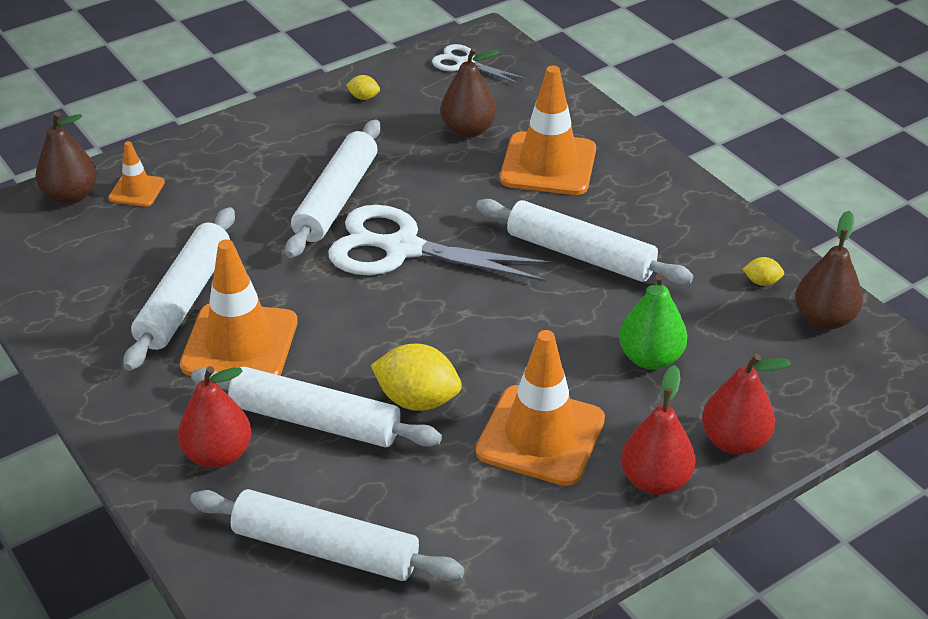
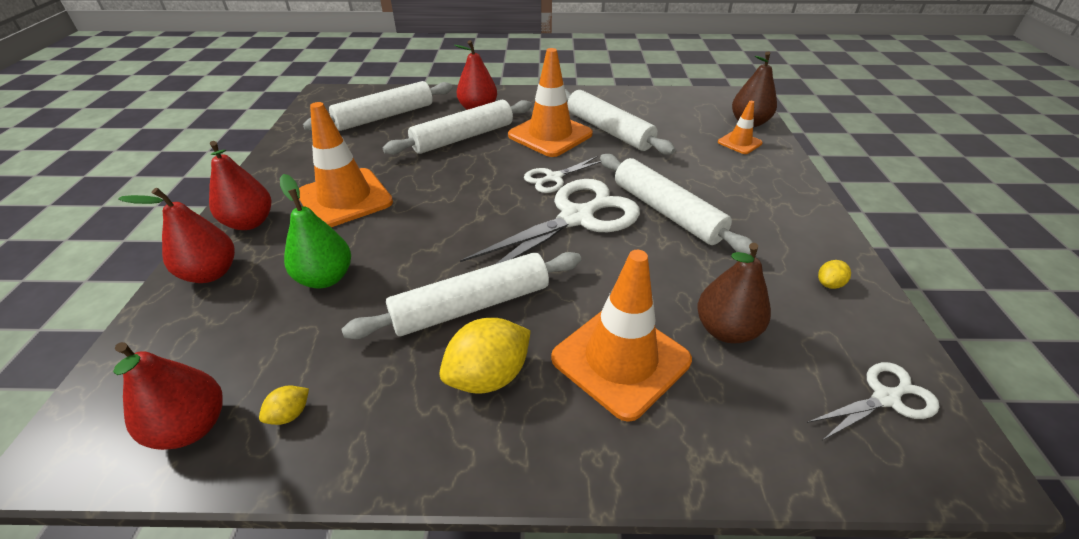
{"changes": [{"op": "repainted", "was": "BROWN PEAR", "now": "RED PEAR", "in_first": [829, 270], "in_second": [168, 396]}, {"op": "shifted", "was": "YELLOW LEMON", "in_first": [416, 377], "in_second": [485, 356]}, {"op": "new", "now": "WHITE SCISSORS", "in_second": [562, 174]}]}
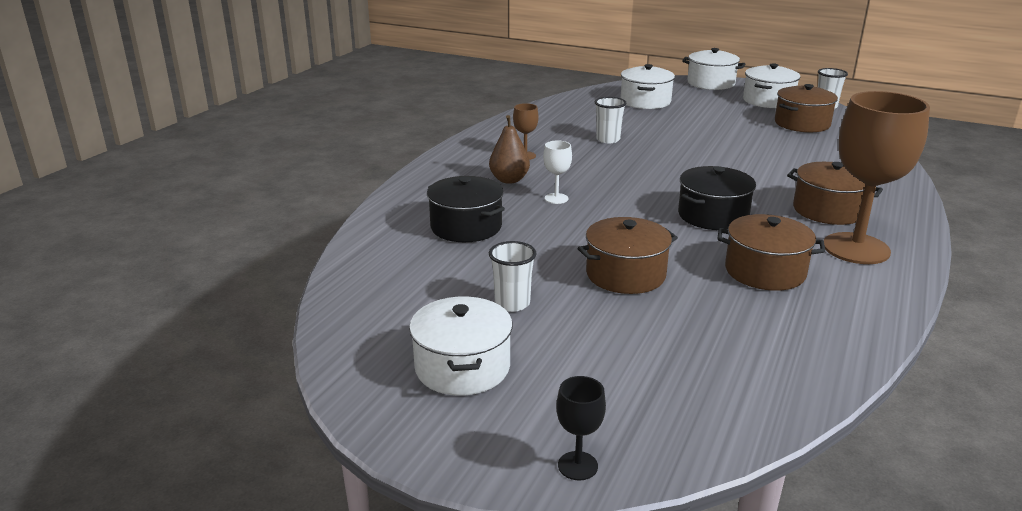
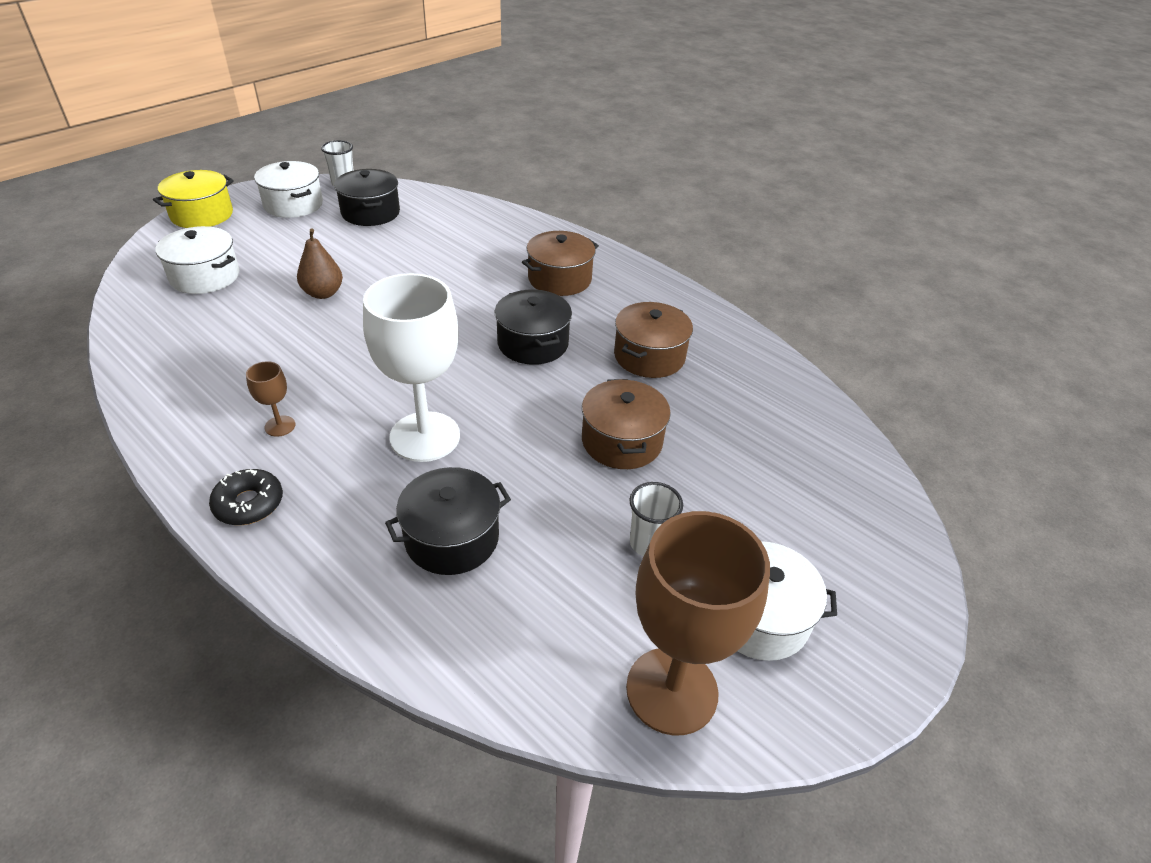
{"changes": [{"op": "repainted", "was": "WHITE POT", "now": "YELLOW POT", "in_first": [713, 69], "in_second": [193, 199]}, {"op": "repainted", "was": "BROWN POT", "now": "BLACK POT", "in_first": [806, 108], "in_second": [367, 197]}, {"op": "shifted", "was": "BROWN GOBLET", "in_first": [877, 177], "in_second": [698, 623]}, {"op": "gone", "was": "WHITE CUP", "in_first": [610, 120]}, {"op": "shifted", "was": "BROWN PEAR", "in_first": [509, 149], "in_second": [320, 263]}, {"op": "scaled", "was": "WHITE GOBLET", "in_first": [557, 172], "in_second": [411, 367], "ratio": 2.36}, {"op": "gone", "was": "BLACK GOBLET", "in_first": [581, 428]}, {"op": "new", "now": "BLACK DONUT", "in_second": [246, 497]}]}
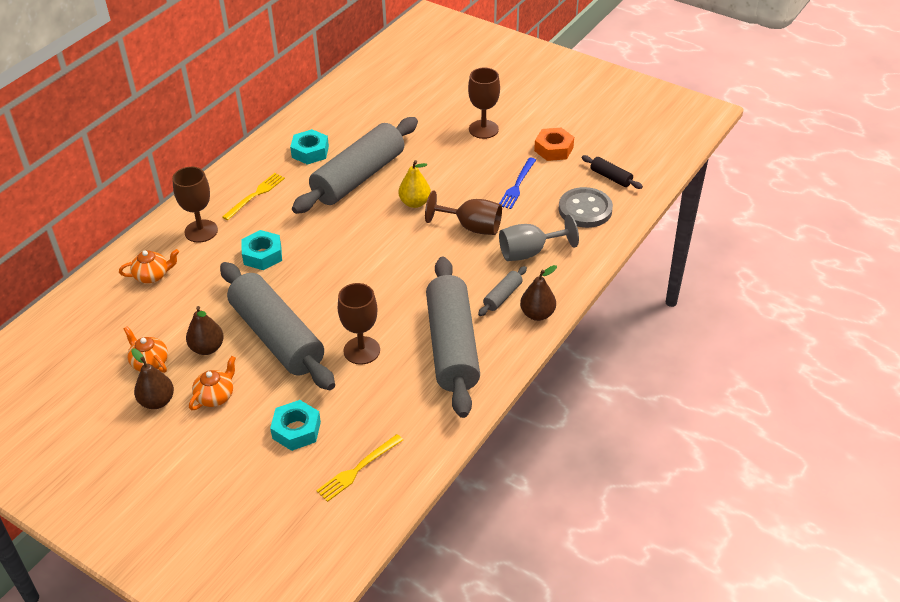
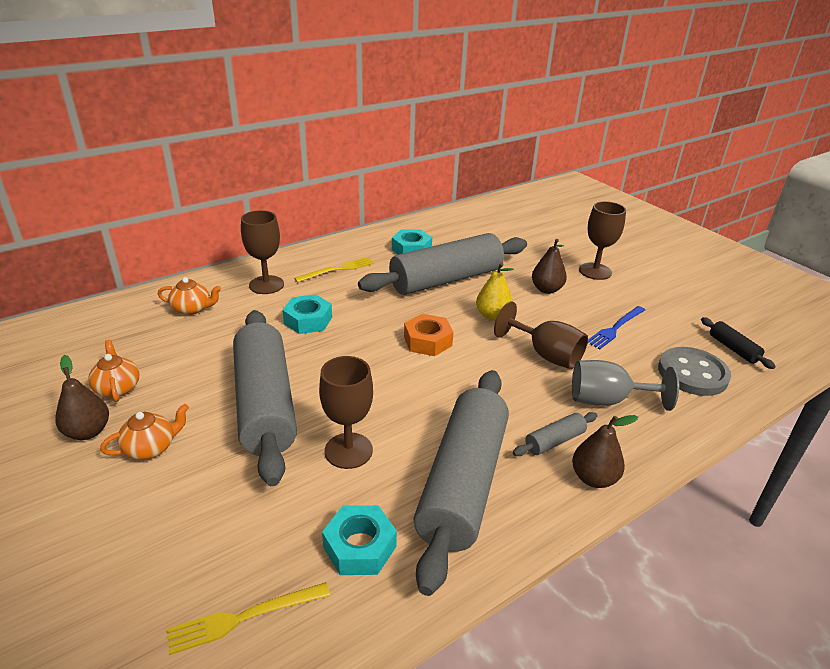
{"changes": [{"op": "shifted", "was": "ORANGE NUT", "in_first": [554, 144], "in_second": [428, 335]}, {"op": "shifted", "was": "BROWN PEAR", "in_first": [205, 330], "in_second": [549, 266]}, {"op": "shifted", "was": "TURQUOISE NUT", "in_first": [295, 425], "in_second": [359, 540]}]}
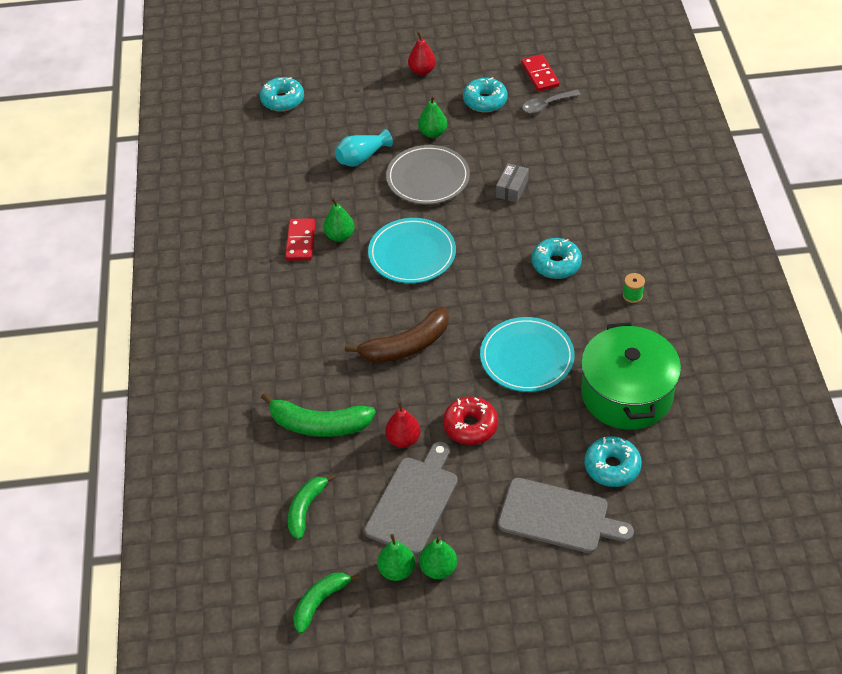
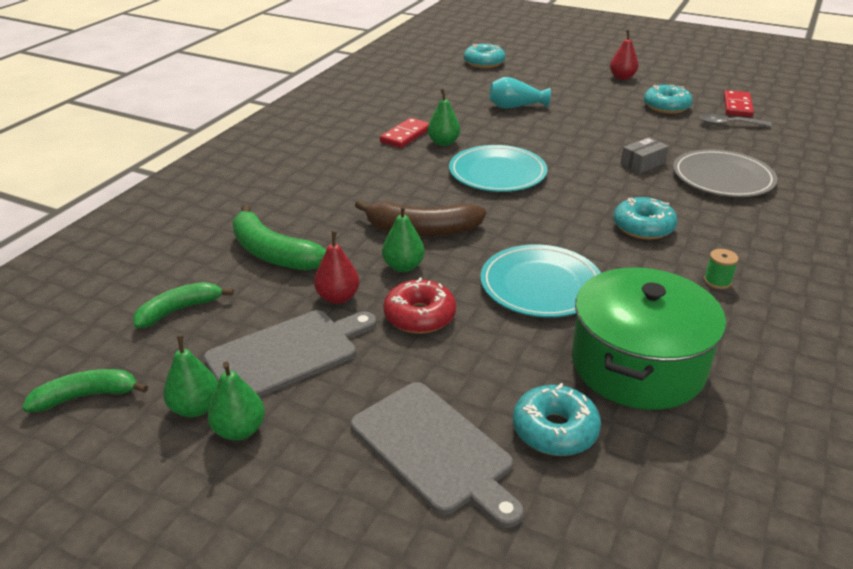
{"changes": [{"op": "shifted", "was": "GREEN PEAR", "in_first": [432, 116], "in_second": [403, 238]}, {"op": "shifted", "was": "GREY PLATE", "in_first": [428, 174], "in_second": [725, 173]}]}
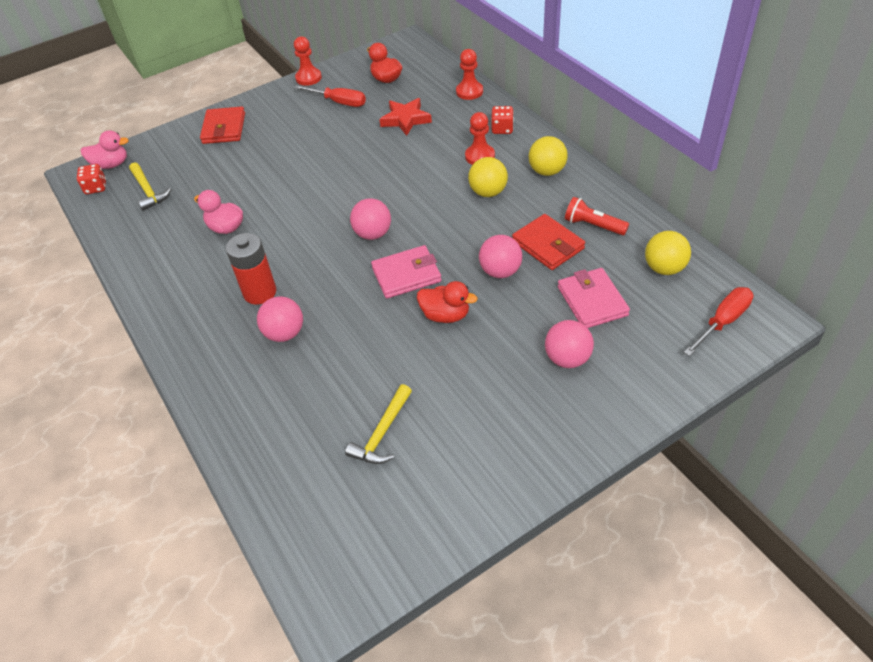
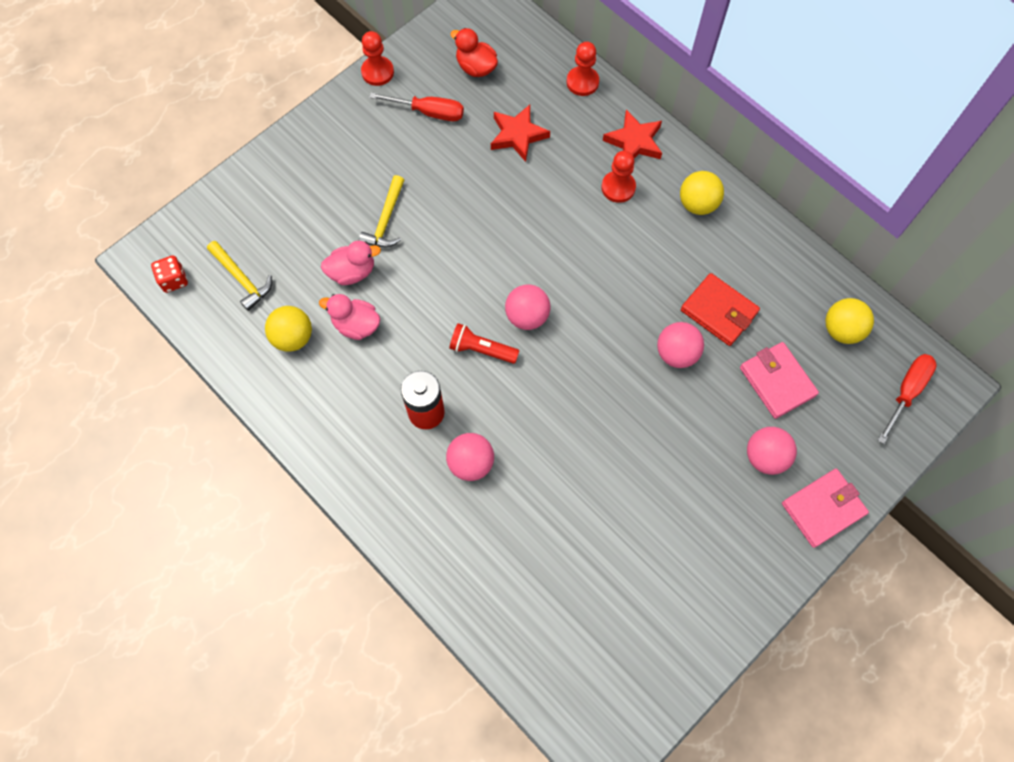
{"changes": [{"op": "gone", "was": "RED WALLET", "in_first": [222, 125]}, {"op": "swapped", "was": "RED DICE", "now": "RED STAR", "in_first": [502, 120], "in_second": [632, 134]}, {"op": "shifted", "was": "PINK DUCK", "in_first": [105, 149], "in_second": [351, 263]}, {"op": "shifted", "was": "YELLOW BALL", "in_first": [488, 177], "in_second": [288, 329]}, {"op": "shifted", "was": "RED FLASHLIGHT", "in_first": [597, 216], "in_second": [484, 343]}, {"op": "shifted", "was": "PINK WALLET", "in_first": [406, 272], "in_second": [825, 508]}, {"op": "gone", "was": "RED DUCK", "in_first": [447, 302]}, {"op": "shifted", "was": "YELLOW HAMMER", "in_first": [378, 424], "in_second": [381, 211]}]}
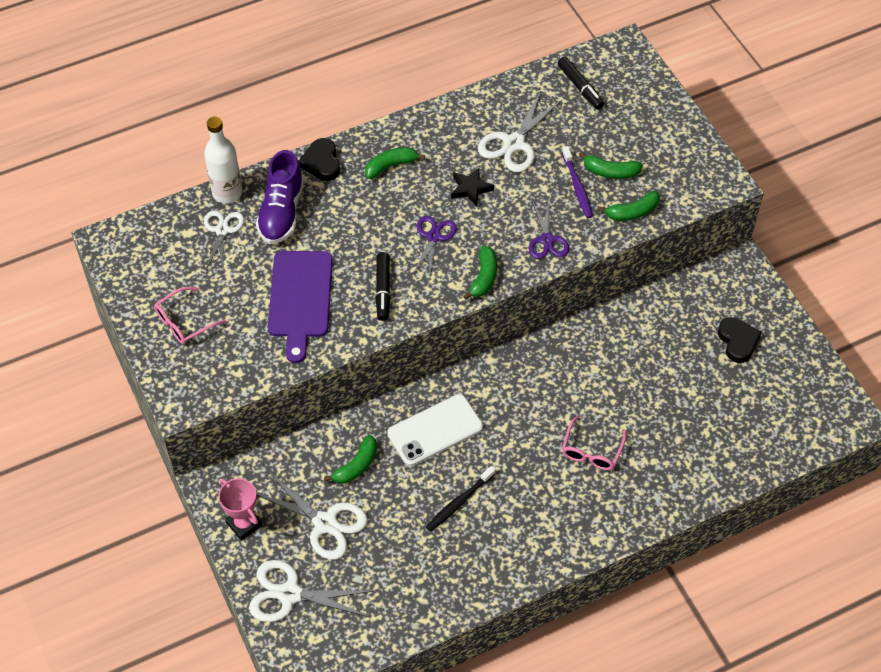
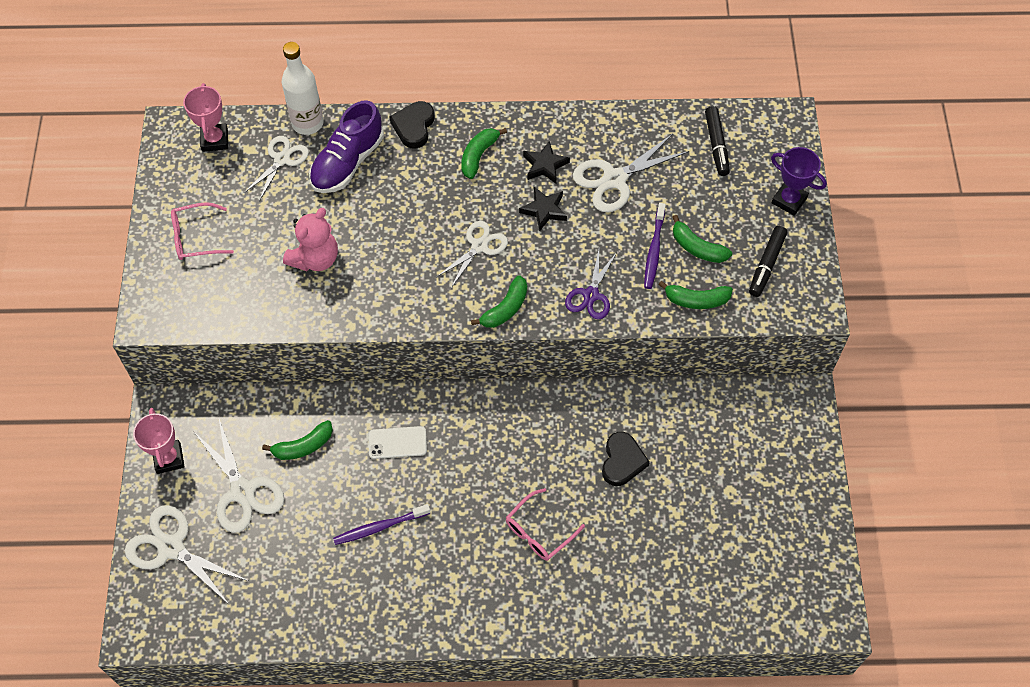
{"changes": [{"op": "rotated", "was": "GREEN BANANA", "in_first": [395, 163], "in_second": [484, 153], "clockwise": -60}, {"op": "repainted", "was": "PURPLE SCISSORS", "now": "WHITE SCISSORS", "in_first": [435, 245], "in_second": [472, 254]}, {"op": "swapped", "was": "PURPLE CUTTING BOARD", "now": "PINK TEDDY BEAR", "in_first": [300, 307], "in_second": [310, 239]}, {"op": "shifted", "was": "BLACK MARKER", "in_first": [383, 286], "in_second": [768, 261]}, {"op": "shifted", "was": "BLACK HEART", "in_first": [740, 340], "in_second": [626, 459]}, {"op": "scaled", "was": "WHITE PHONE", "in_first": [435, 430], "in_second": [397, 442], "ratio": 0.6}, {"op": "repainted", "was": "BLACK TOOTHBRUSH", "now": "PURPLE TOOTHBRUSH", "in_first": [461, 499], "in_second": [381, 524]}, {"op": "new", "now": "PINK TROPHY", "in_second": [205, 117]}, {"op": "new", "now": "BLACK STAR", "in_second": [546, 162]}, {"op": "new", "now": "PURPLE TROPHY", "in_second": [799, 181]}]}
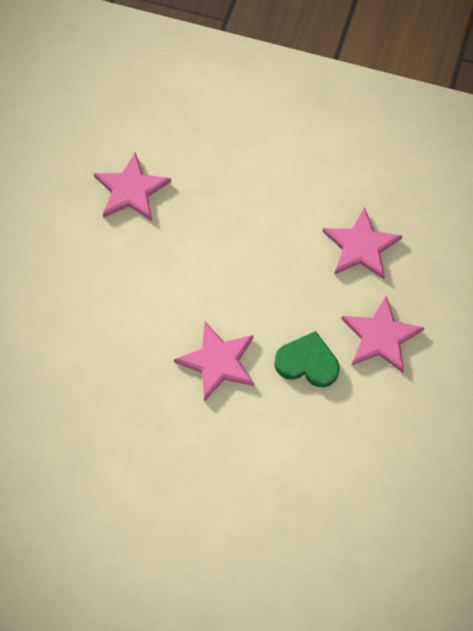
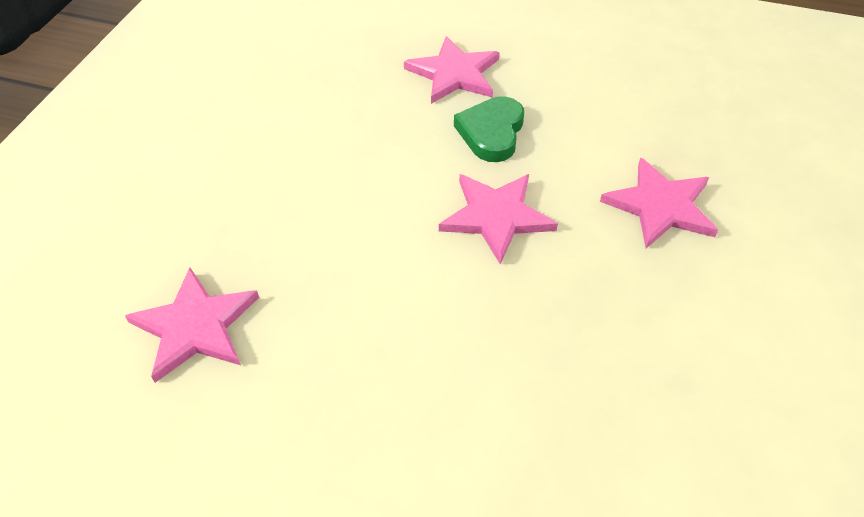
{"changes": [{"op": "shifted", "was": "PINK STAR", "in_first": [362, 243], "in_second": [659, 202]}]}
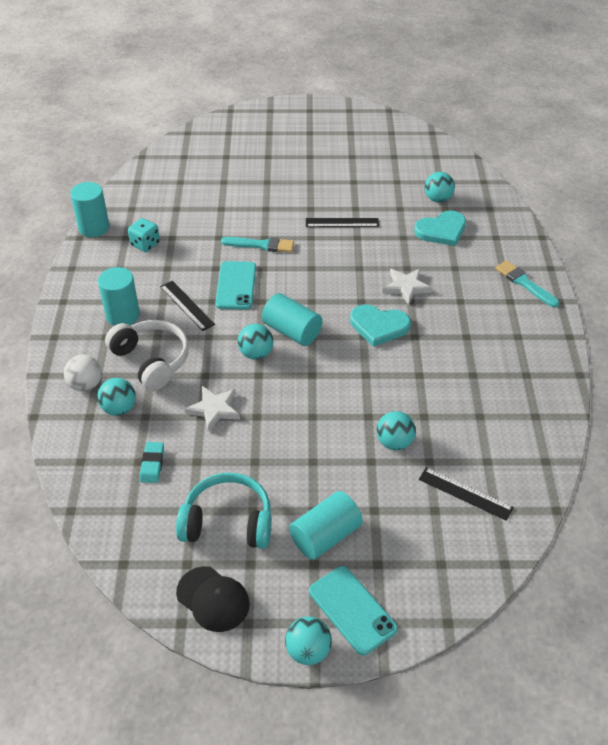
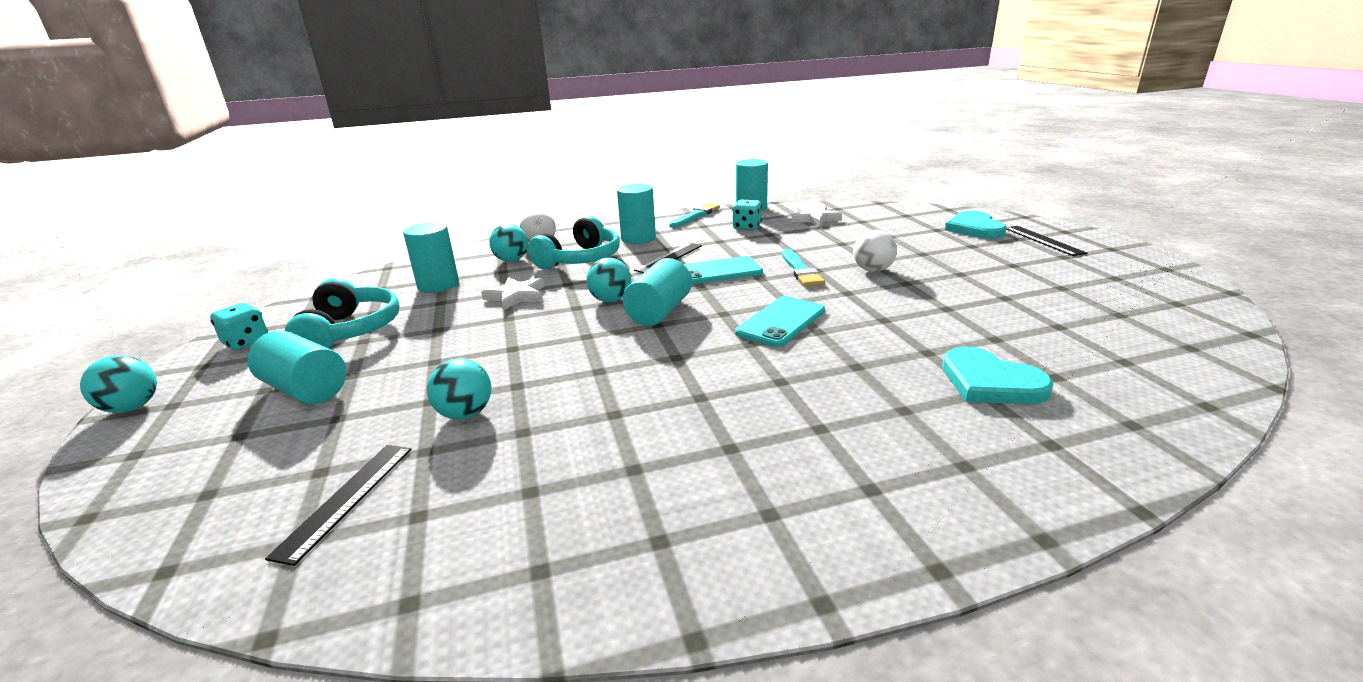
{"changes": [{"op": "gone", "was": "TURQUOISE BALL", "in_first": [439, 187]}, {"op": "shifted", "was": "BLACK RULER", "in_first": [342, 222], "in_second": [1046, 241]}, {"op": "shifted", "was": "TURQUOISE BRUSH", "in_first": [527, 283], "in_second": [694, 215]}, {"op": "shifted", "was": "WHITE STAR", "in_first": [407, 287], "in_second": [817, 216]}, {"op": "shifted", "was": "TURQUOISE HEART", "in_first": [380, 326], "in_second": [976, 225]}, {"op": "repainted", "was": "WHITE HEADPHONES", "now": "TURQUOISE HEADPHONES", "in_first": [147, 355], "in_second": [574, 242]}, {"op": "swapped", "was": "TURQUOISE ERASER", "now": "TURQUOISE CYLINDER", "in_first": [152, 462], "in_second": [431, 257]}, {"op": "swapped", "was": "BLACK CAP", "now": "TURQUOISE DICE", "in_first": [213, 599], "in_second": [239, 326]}, {"op": "shifted", "was": "TURQUOISE PHONE", "in_first": [353, 611], "in_second": [780, 321]}, {"op": "new", "now": "WHITE BALL", "in_second": [875, 251]}]}
